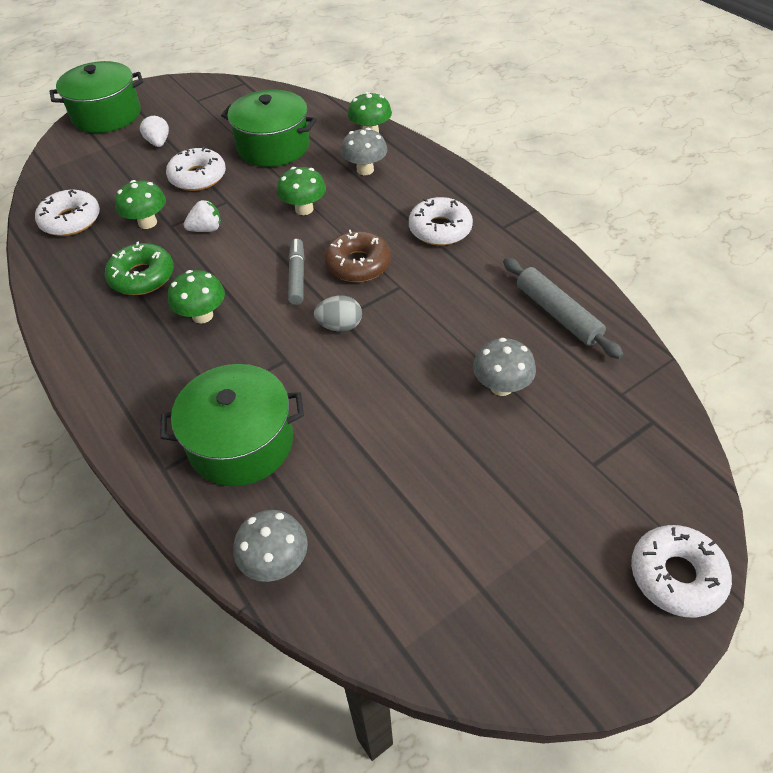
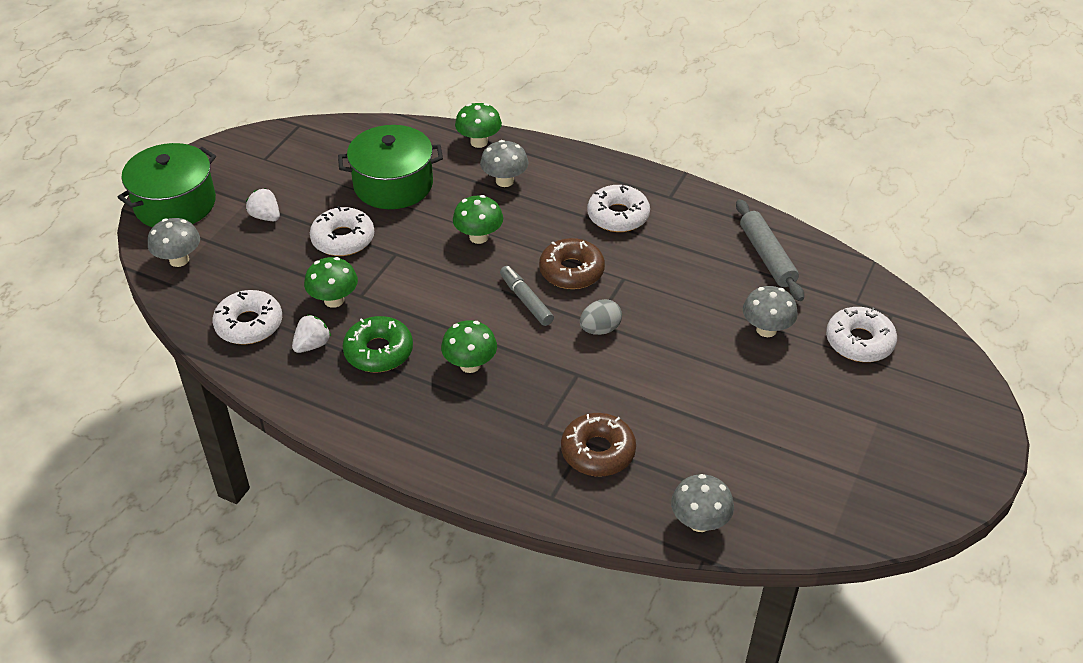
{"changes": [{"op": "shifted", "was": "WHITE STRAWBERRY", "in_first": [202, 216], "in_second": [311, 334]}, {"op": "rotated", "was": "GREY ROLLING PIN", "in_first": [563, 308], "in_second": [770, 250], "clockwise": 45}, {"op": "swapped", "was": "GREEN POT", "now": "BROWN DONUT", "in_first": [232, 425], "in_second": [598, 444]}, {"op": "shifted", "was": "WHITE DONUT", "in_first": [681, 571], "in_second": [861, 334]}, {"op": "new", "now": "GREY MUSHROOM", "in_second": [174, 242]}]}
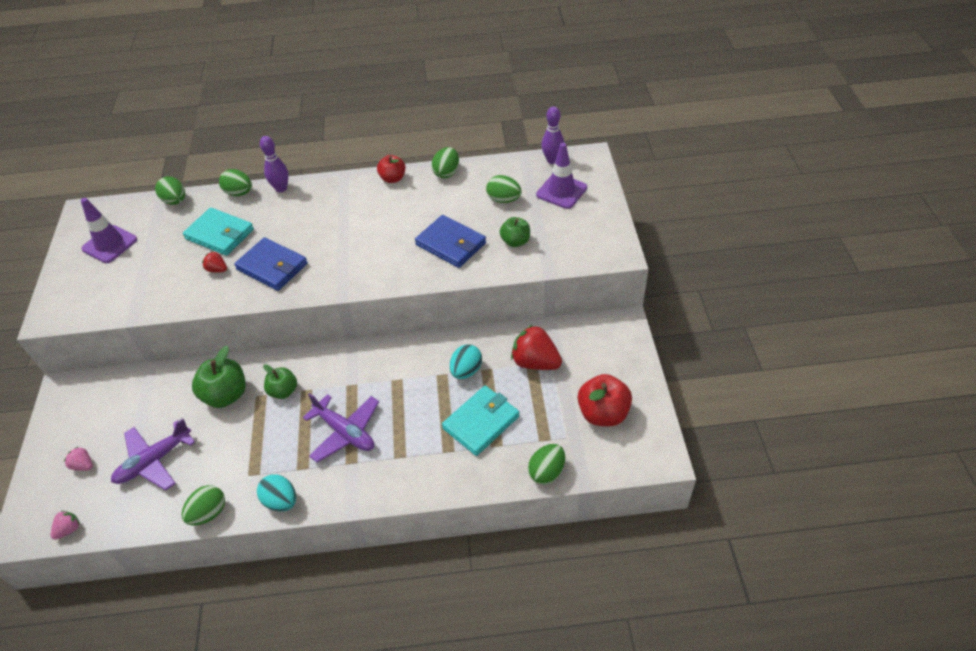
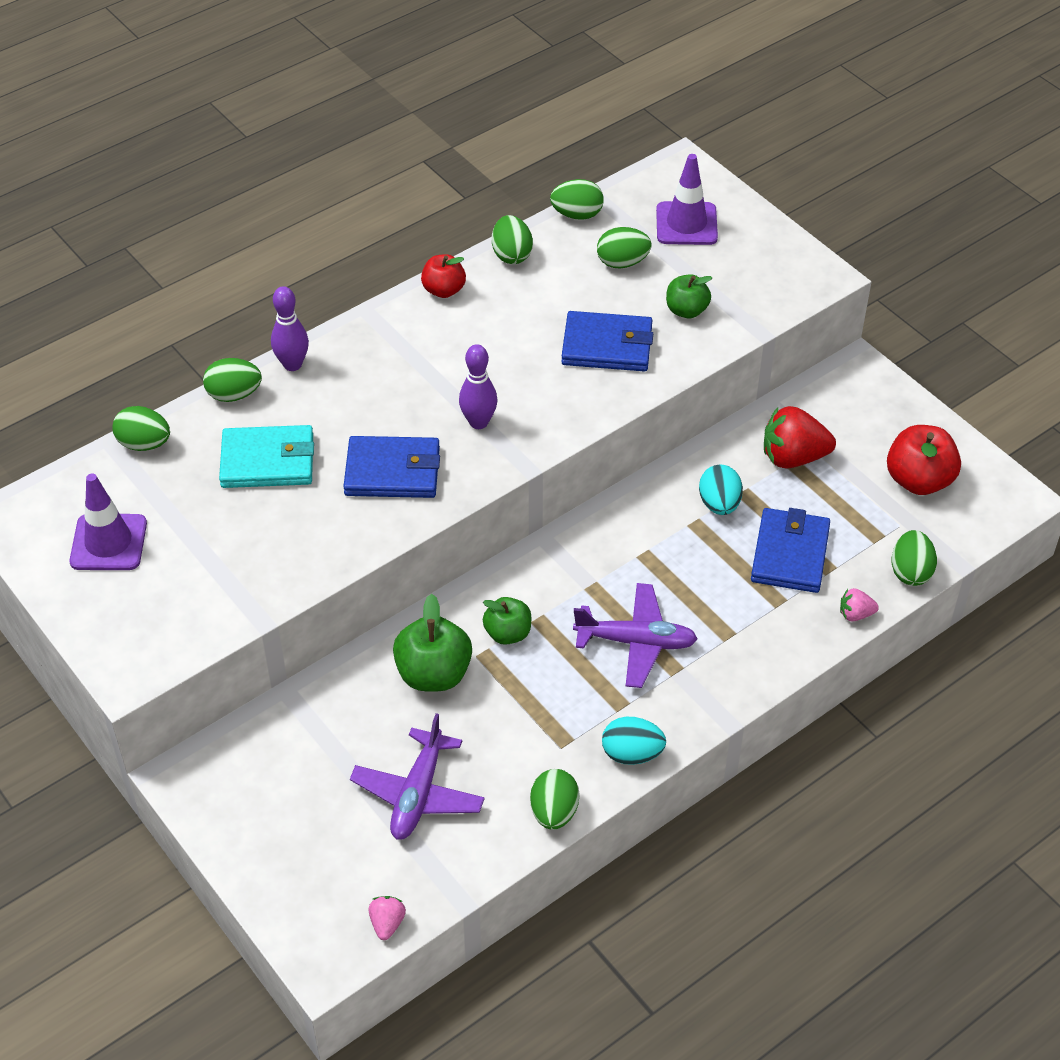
{"changes": [{"op": "shifted", "was": "PURPLE BOWLING PIN", "in_first": [552, 135], "in_second": [478, 386]}, {"op": "gone", "was": "RED STRAWBERRY", "in_first": [214, 261]}, {"op": "repainted", "was": "TURQUOISE WALLET", "now": "BLUE WALLET", "in_first": [480, 421], "in_second": [790, 550]}, {"op": "shifted", "was": "PINK STRAWBERRY", "in_first": [78, 458], "in_second": [859, 604]}, {"op": "new", "now": "GREEN EGG", "in_second": [577, 199]}]}
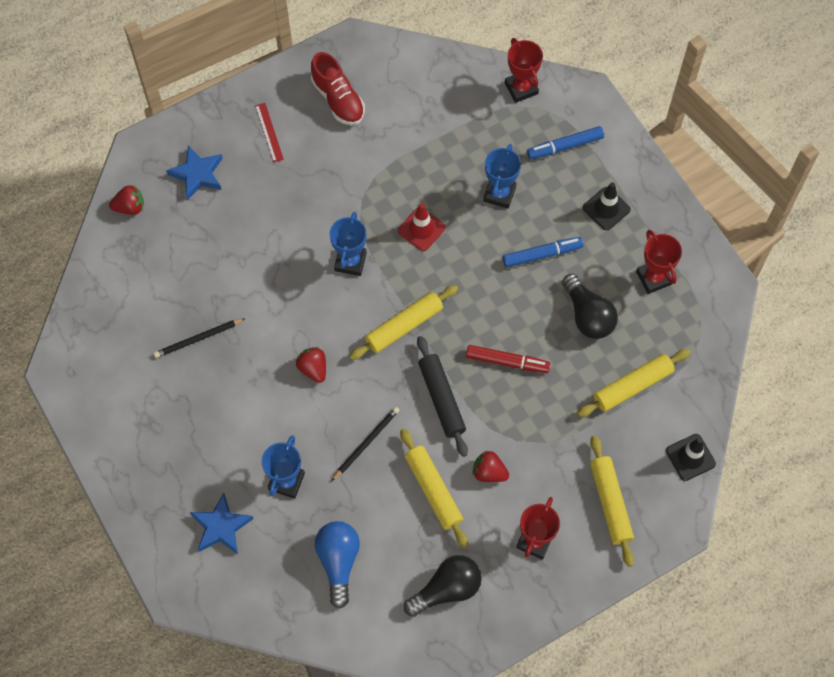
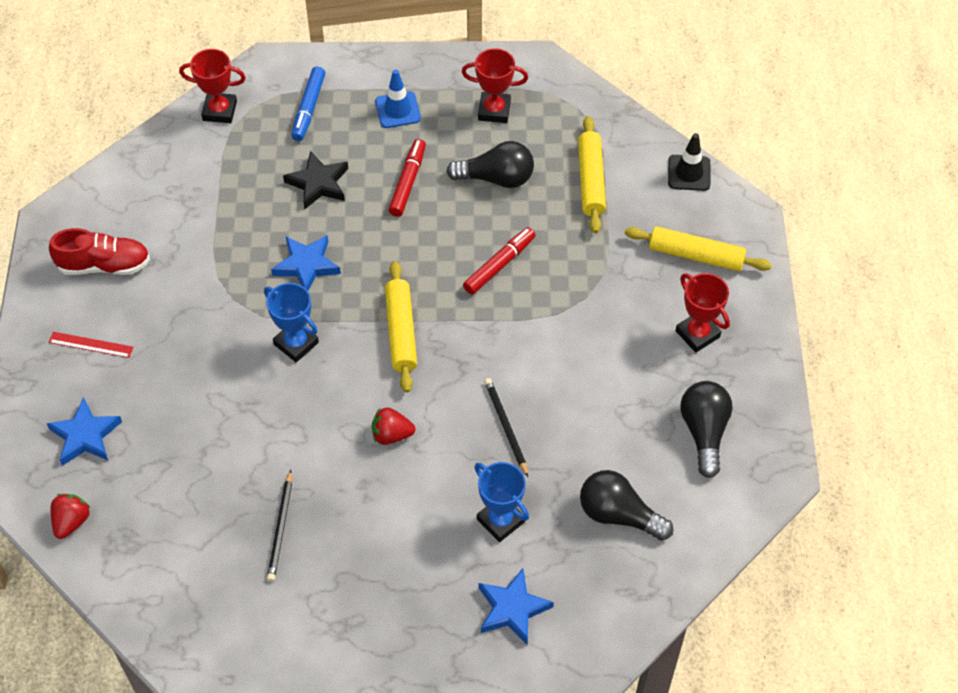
{"changes": [{"op": "swapped", "was": "BLUE TROPHY", "now": "BLACK STAR", "in_first": [502, 176], "in_second": [315, 180]}, {"op": "repainted", "was": "BLACK TRAFFIC CONE", "now": "BLUE TRAFFIC CONE", "in_first": [607, 206], "in_second": [398, 98]}, {"op": "swapped", "was": "RED TRAFFIC CONE", "now": "BLUE STAR", "in_first": [422, 227], "in_second": [306, 263]}, {"op": "repainted", "was": "BLUE MARKER", "now": "RED MARKER", "in_first": [543, 252], "in_second": [407, 178]}, {"op": "gone", "was": "BLACK ROLLING PIN", "in_first": [442, 396]}, {"op": "gone", "was": "YELLOW ROLLING PIN", "in_first": [434, 488]}, {"op": "gone", "was": "RED STRAWBERRY", "in_first": [490, 466]}, {"op": "repainted", "was": "BLUE LIGHT BULB", "now": "BLACK LIGHT BULB", "in_first": [337, 565], "in_second": [626, 505]}]}
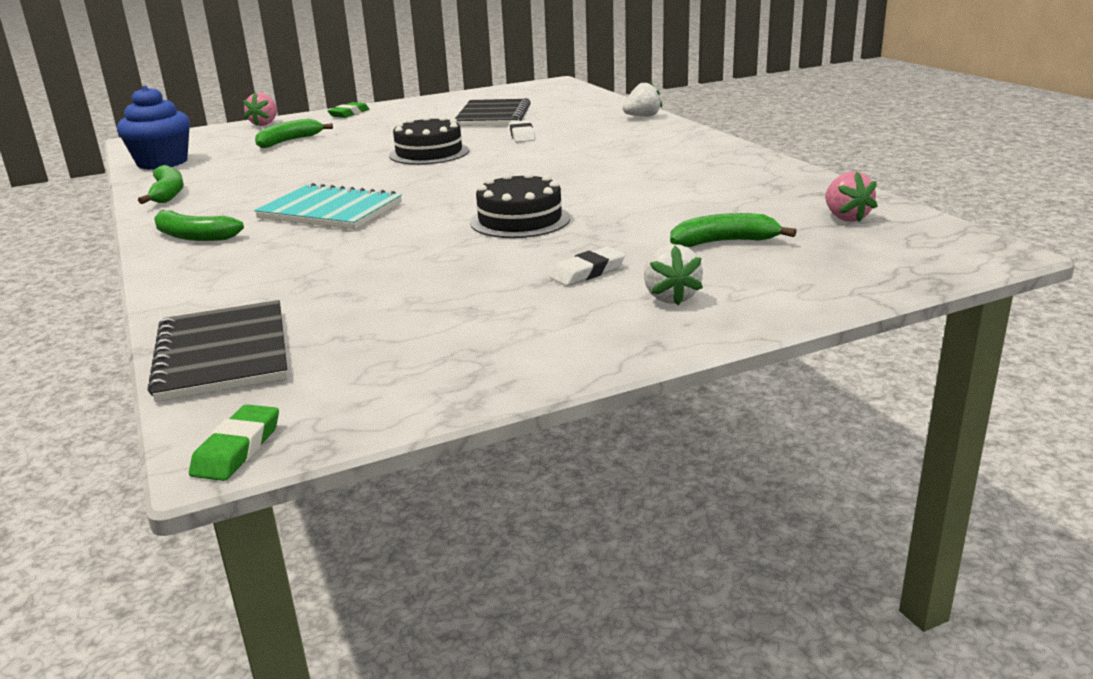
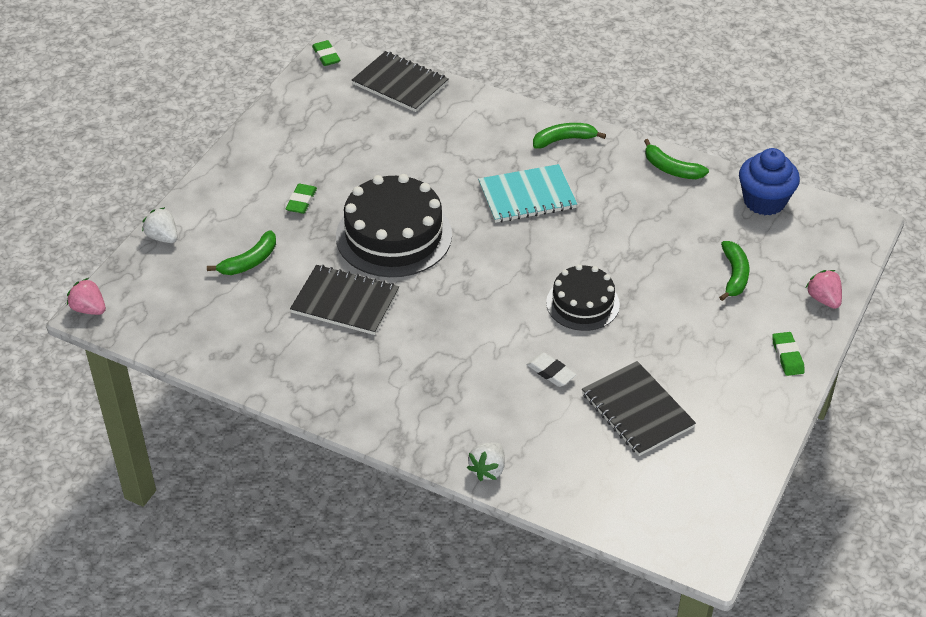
{"changes": [{"op": "scaled", "was": "BLACK CAKE", "in_first": [520, 205], "in_second": [394, 225], "ratio": 1.65}, {"op": "shifted", "was": "PINK STRAWBERRY", "in_first": [851, 197], "in_second": [86, 296]}, {"op": "shifted", "was": "WHITE STRAWBERRY", "in_first": [673, 274], "in_second": [160, 225]}, {"op": "repainted", "was": "WHITE ERASER", "now": "GREEN ERASER", "in_first": [587, 266], "in_second": [301, 199]}, {"op": "new", "now": "BLACK NOTEBOOK", "in_second": [344, 300]}]}
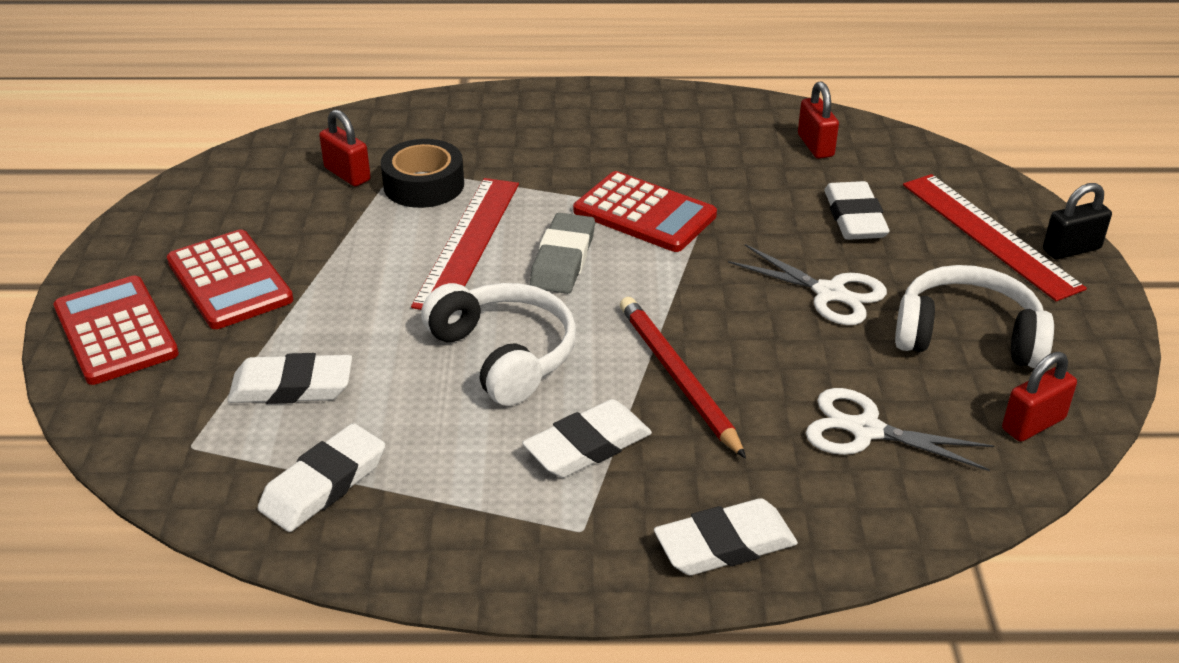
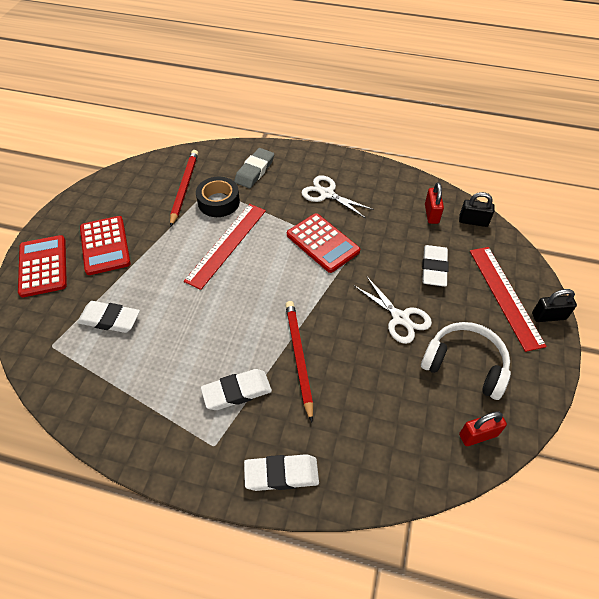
{"changes": [{"op": "swapped", "was": "RED PADLOCK", "now": "RED PENCIL", "in_first": [345, 148], "in_second": [184, 188]}, {"op": "shifted", "was": "GREY ERASER", "in_first": [562, 253], "in_second": [254, 168]}, {"op": "gone", "was": "WHITE HEADPHONES", "in_first": [498, 344]}, {"op": "shifted", "was": "WHITE SCISSORS", "in_first": [900, 429], "in_second": [338, 196]}, {"op": "gone", "was": "WHITE ERASER", "in_first": [321, 477]}, {"op": "new", "now": "BLACK PADLOCK", "in_second": [477, 209]}]}
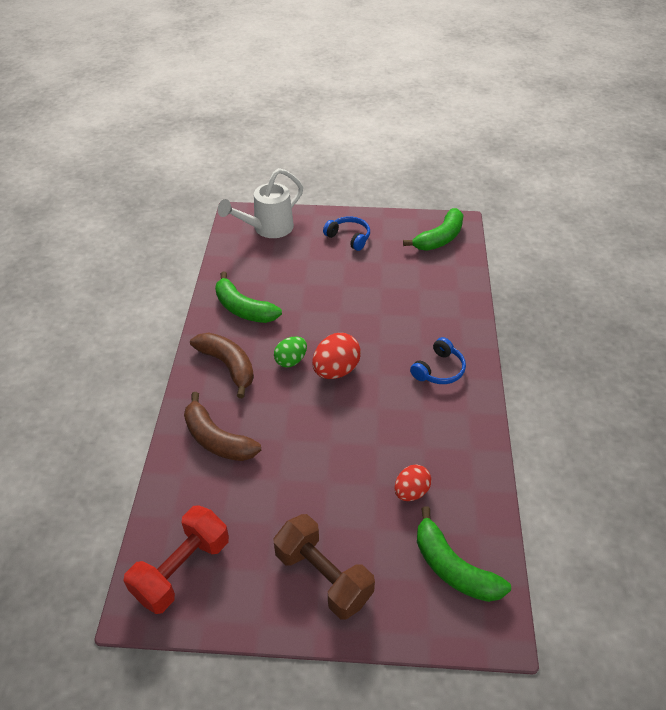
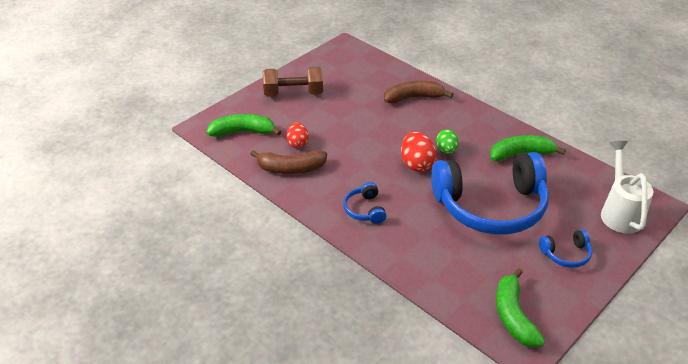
{"changes": [{"op": "shifted", "was": "BROWN BANANA", "in_first": [222, 365], "in_second": [288, 162]}, {"op": "gone", "was": "RED DUMBBELL", "in_first": [176, 559]}, {"op": "new", "now": "BLUE HEADPHONES", "in_second": [490, 193]}]}
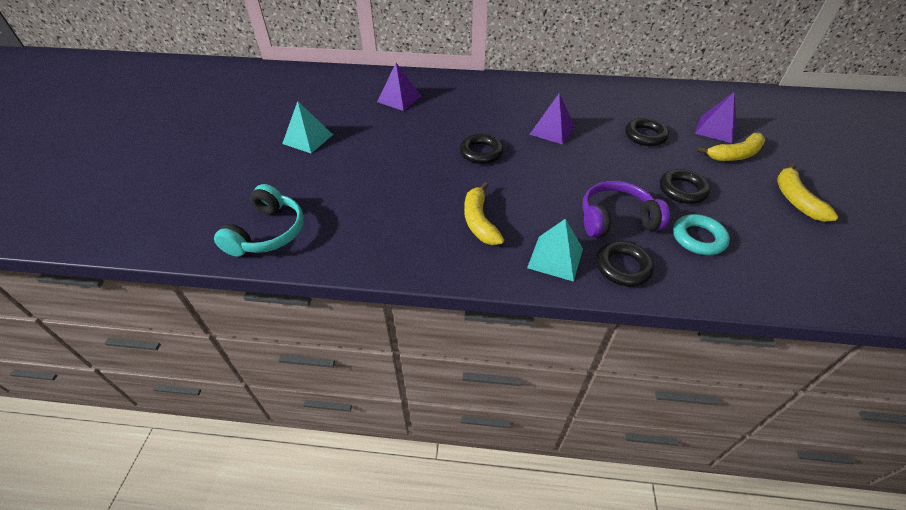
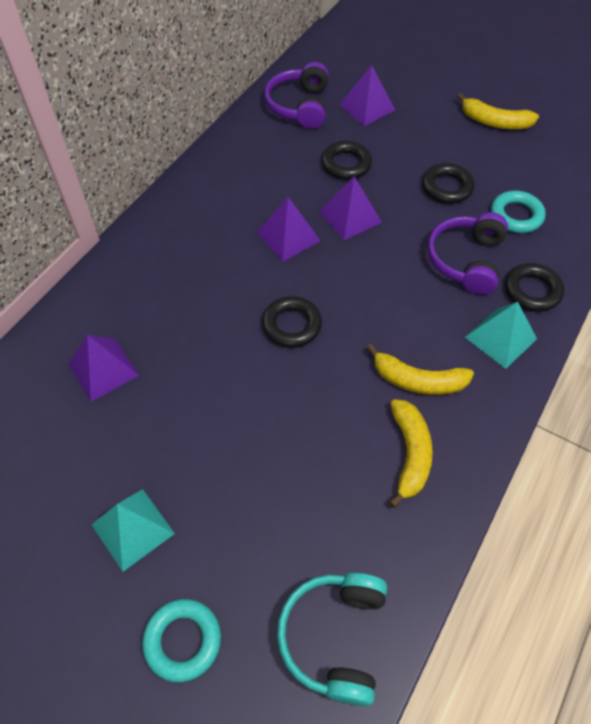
{"changes": [{"op": "shifted", "was": "YELLOW BANANA", "in_first": [731, 147], "in_second": [411, 453]}, {"op": "rotated", "was": "TURQUOISE HEADPHONES", "in_first": [259, 220], "in_second": [332, 639], "clockwise": -120}, {"op": "new", "now": "PURPLE HEADPHONES", "in_second": [296, 95]}, {"op": "new", "now": "PURPLE PYRAMID", "in_second": [350, 208]}, {"op": "new", "now": "TURQUOISE RING", "in_second": [181, 640]}]}
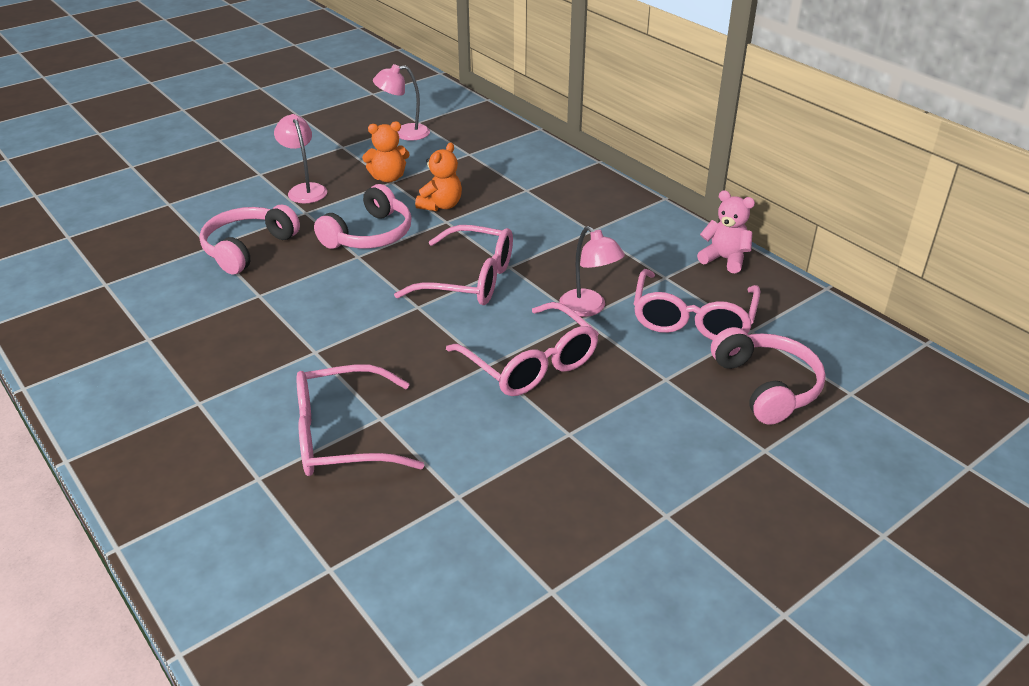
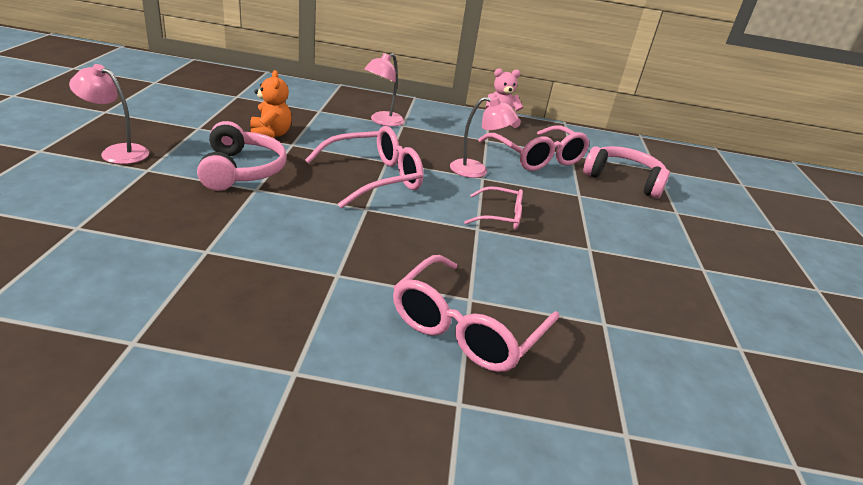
{"changes": [{"op": "shifted", "was": "PINK LAMP", "in_first": [401, 102], "in_second": [384, 89]}, {"op": "gone", "was": "ORANGE TEDDY BEAR", "in_first": [386, 151]}, {"op": "gone", "was": "PINK HEADPHONES", "in_first": [249, 239]}, {"op": "scaled", "was": "PINK GLASSES", "in_first": [522, 349], "in_second": [493, 208], "ratio": 0.58}]}
